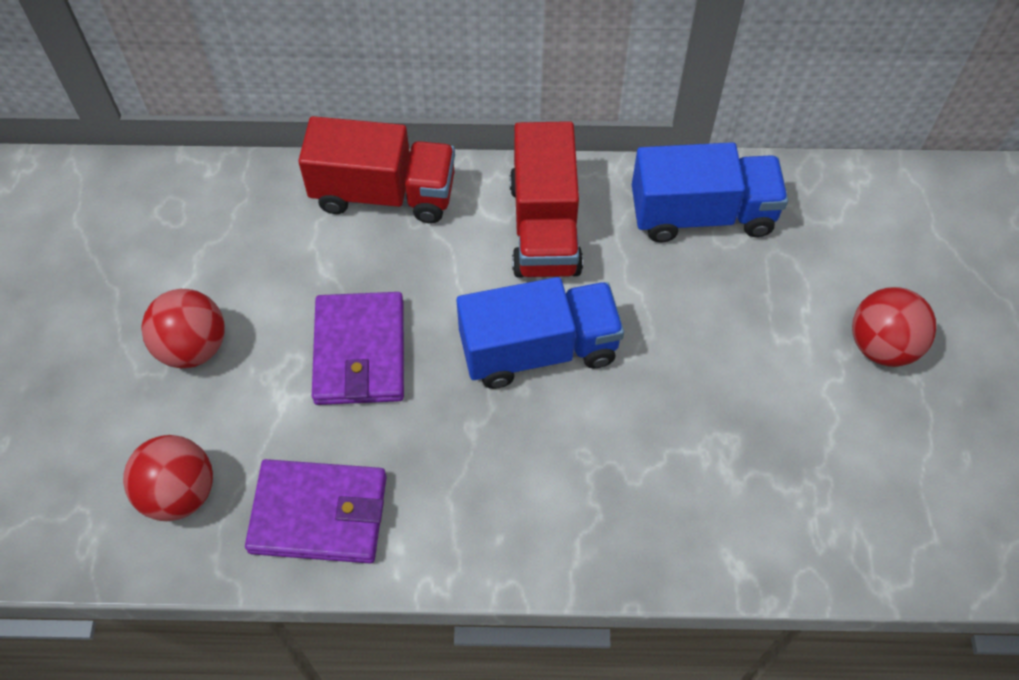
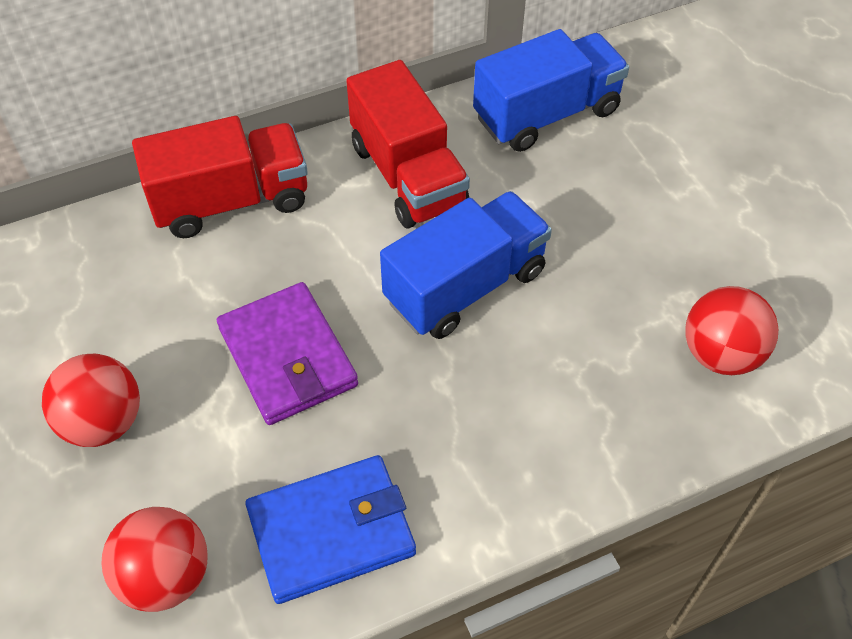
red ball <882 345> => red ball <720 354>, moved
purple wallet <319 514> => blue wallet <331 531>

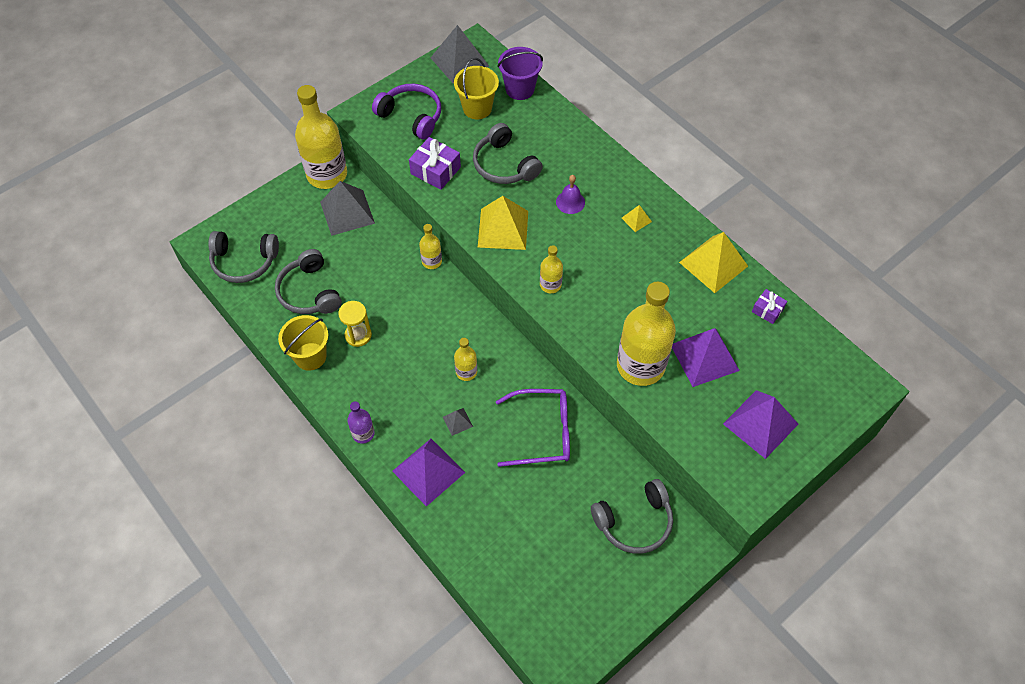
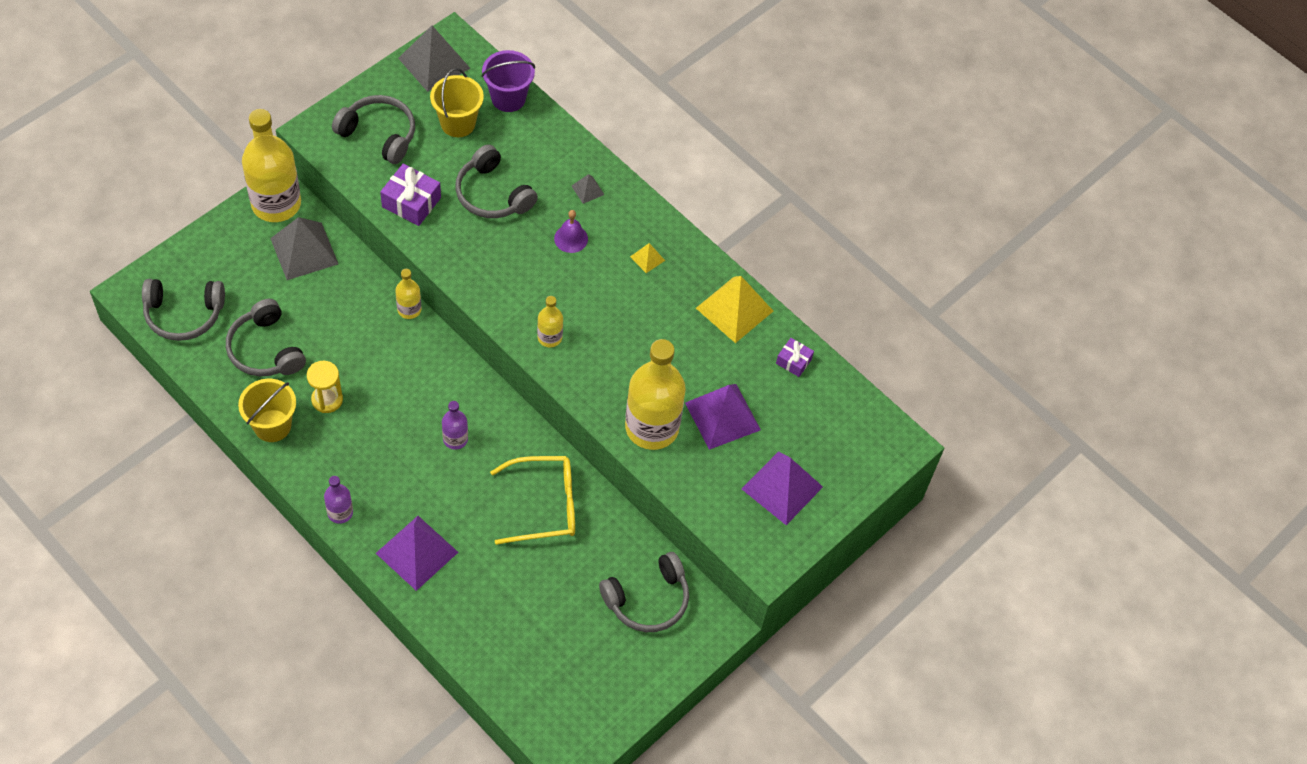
yellow pyramid <503 229> => nothing
grey pyramid <457 421> => grey pyramid <588 190>, moved
purple headphones <411 116> => grey headphones <379 134>
yellow bottle <466 372> => purple bottle <455 439>
purple glasses <542 432> => yellow glasses <543 505>

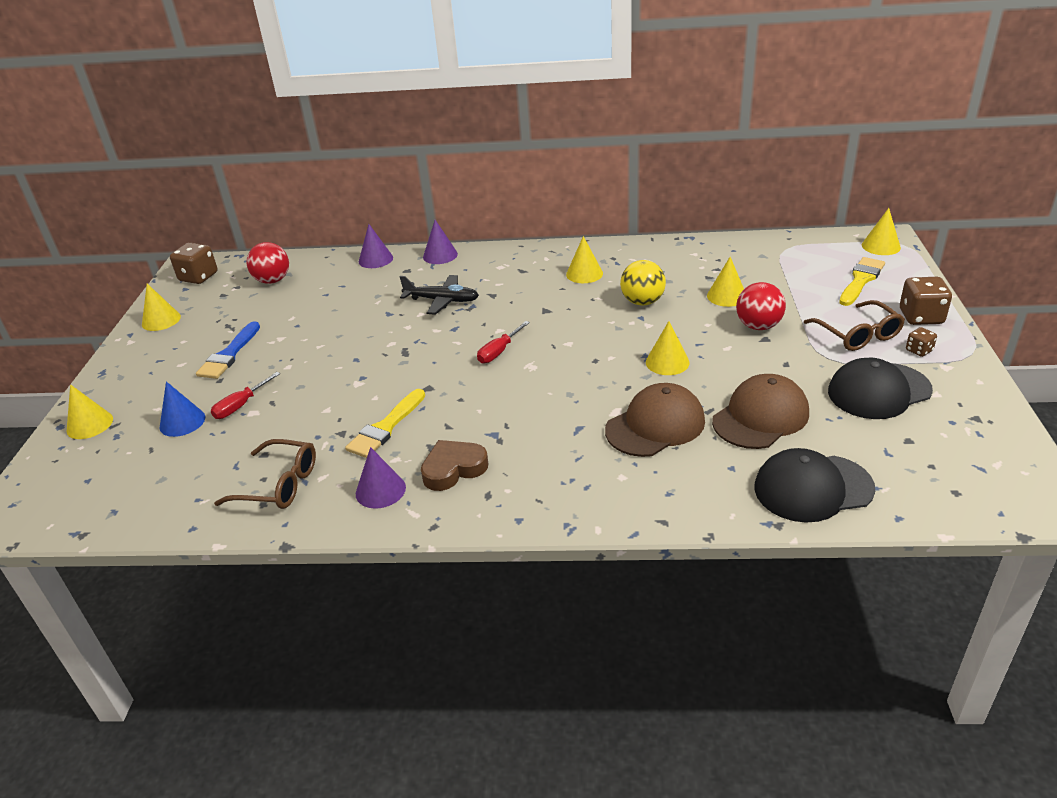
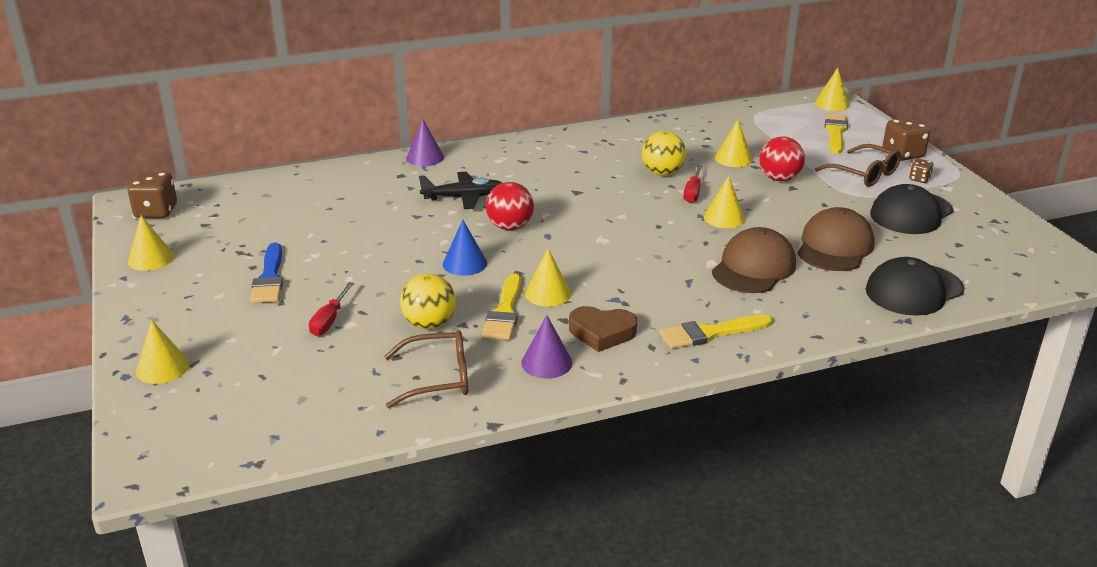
purple cone <375 259> => nothing
nothing => yellow ball <429 324>
nothing => yellow brush <710 333>
blue cone <182 422> => blue cone <465 263>, moved
red ball <273 280> => red ball <510 227>, moved
red screwdriver <498 352> => red screwdriver <692 193>, moved
yellow cone <584 274> => yellow cone <548 293>, moved
brown heart <453 469> => brown heart <602 333>, 120 degrees counterclockwise

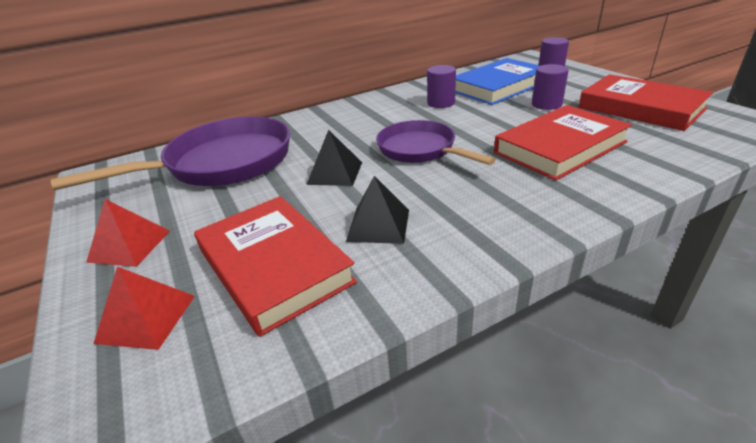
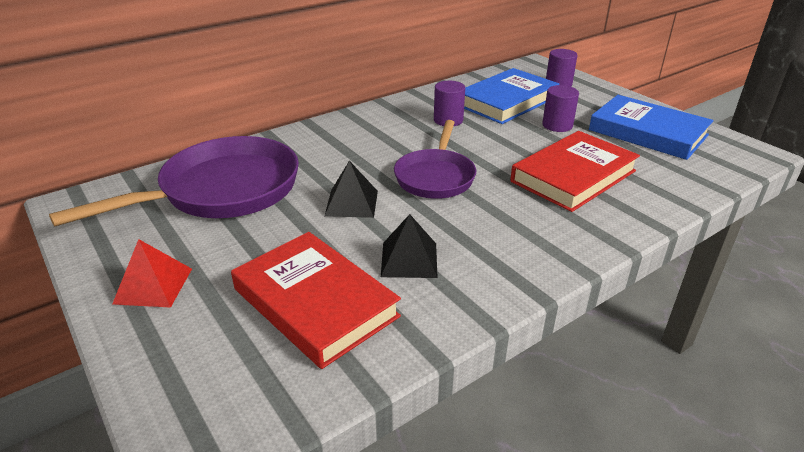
red pyramid <146 318> => nothing
red book <640 108> => blue book <647 132>
purple pan <420 150> => purple pan <435 177>, 120 degrees counterclockwise

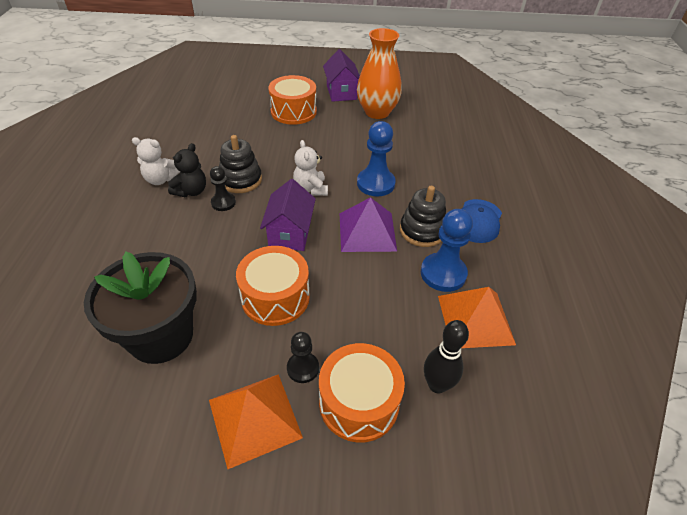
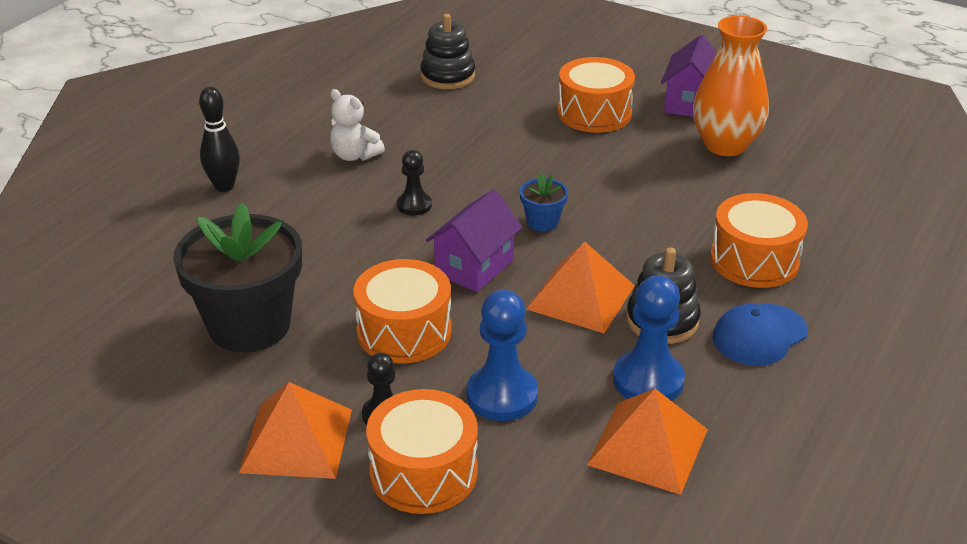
black teddy bear <191 191> => nothing
nothing => orange drum <754 260>
black stacking toy <241 180> => black stacking toy <448 76>, moved
blue pawn <375 183> => blue pawn <502 395>, moved
black bowling pin <437 385> => black bowling pin <224 186>, moved
white teddy bear <311 189> => blue flower pot <542 222>
purple pyramid <367 231> => orange pyramid <580 297>

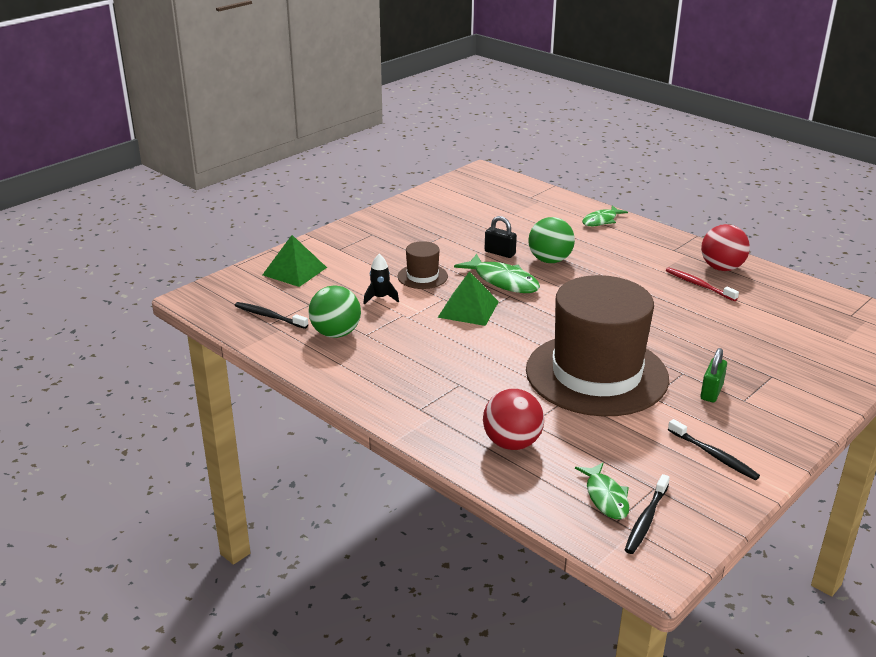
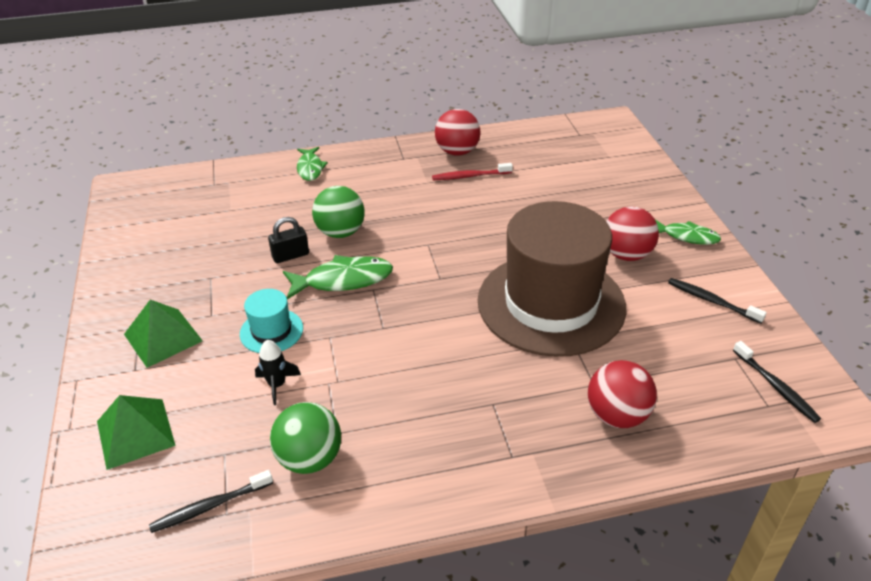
green pyramid <468 309> => green pyramid <163 337>, moved
green fish <605 497> => green fish <687 236>, moved
green padlock <711 392> => red ball <626 254>
brown hat <422 276> => turquoise hat <271 331>
black toothbrush <714 455> => black toothbrush <712 301>, 135 degrees counterclockwise

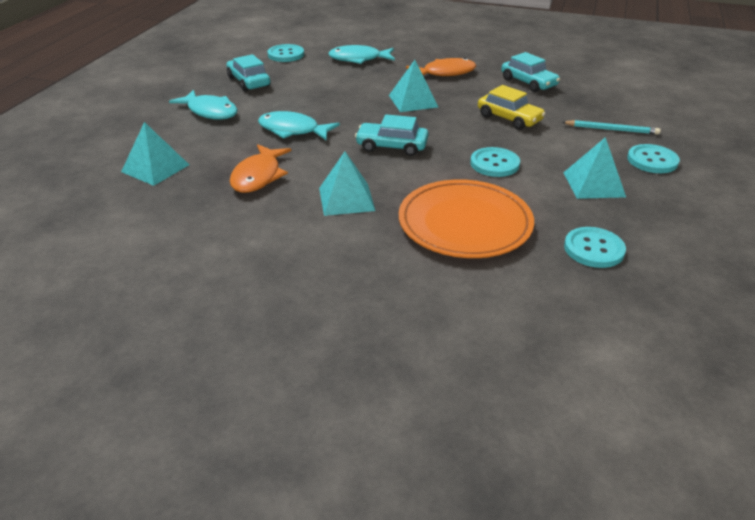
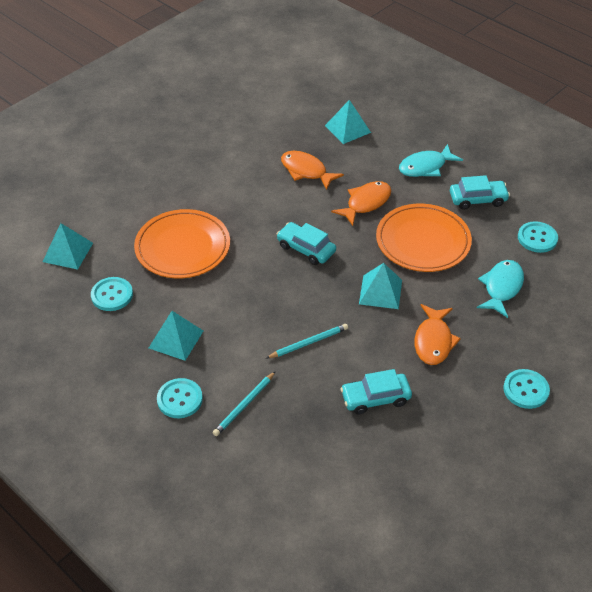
nothing => orange plate <423 241>
turquoise pyramid <346 199> => turquoise pyramid <68 252>, moved
turquoise button <494 164> => turquoise button <526 390>, moved
yellow car <509 118> => turquoise pencil <308 343>
turquoise fish <293 130> => orange fish <366 203>
turquoise car <392 146> => turquoise car <306 249>, 90 degrees counterclockwise

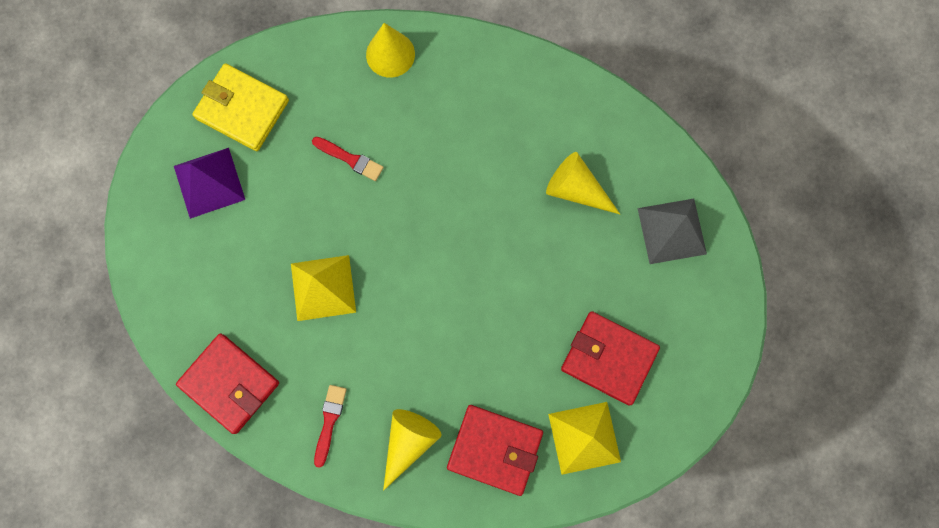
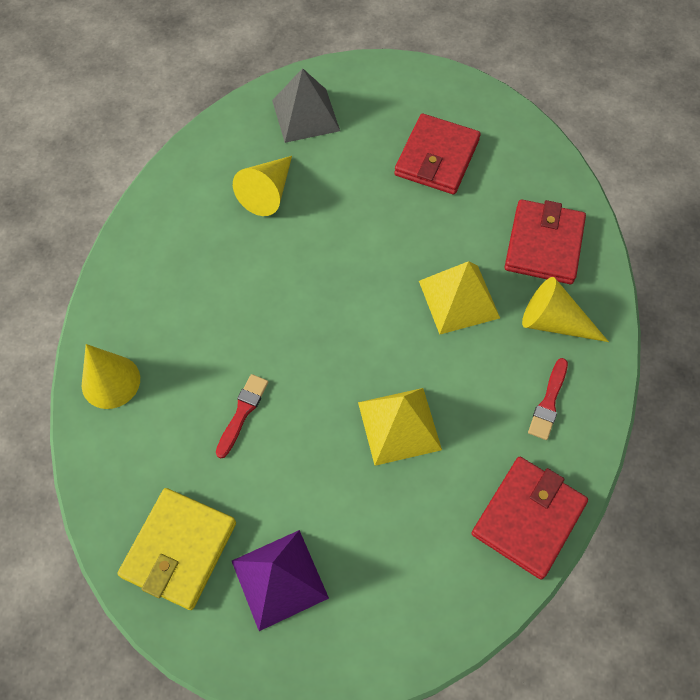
yellow pyramid <584 437> => yellow pyramid <458 299>, moved
red brush <329 421> => red brush <548 402>, 75 degrees counterclockwise

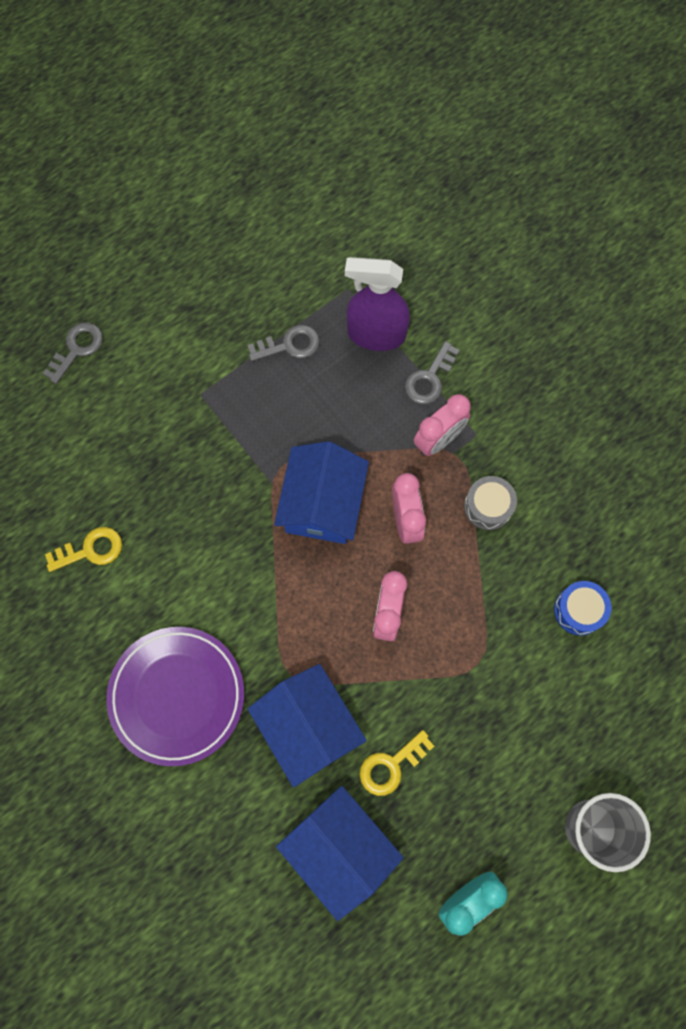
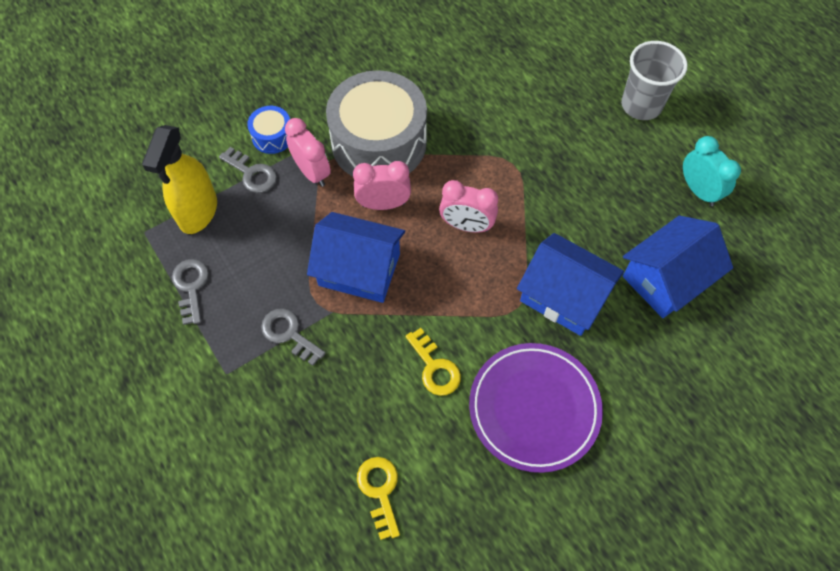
grey key <77 349> => grey key <289 334>, moved
yellow key <391 766> => yellow key <434 367>, moved
blue drum <579 610> => blue drum <272 136>, moved
purple spray bottle <376 334> => yellow spray bottle <198 212>
blue house <308 726> => blue house <564 296>, 60 degrees clockwise
grey drum <488 507> => grey drum <379 142>, x2.28

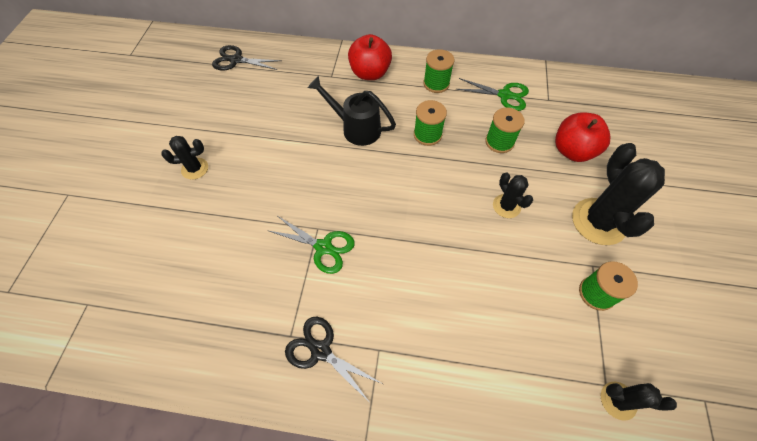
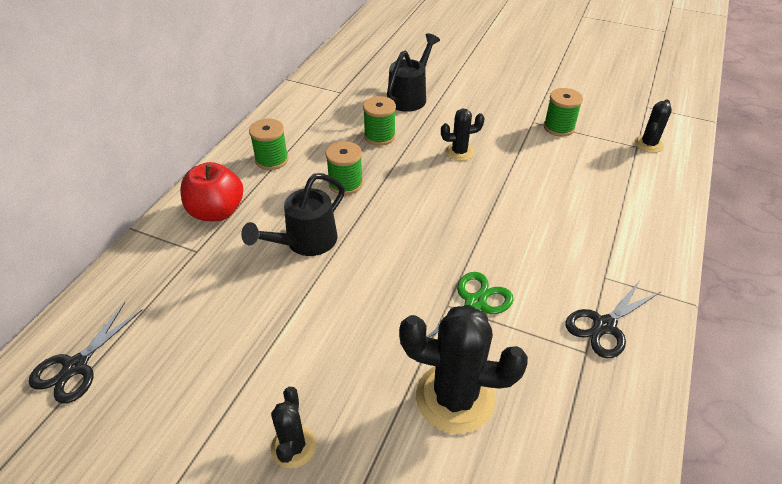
green scissors <504 95> => nothing
black cactus <598 221> => black cactus <455 397>, moved
red apple <572 151> => black watering can <410 97>

